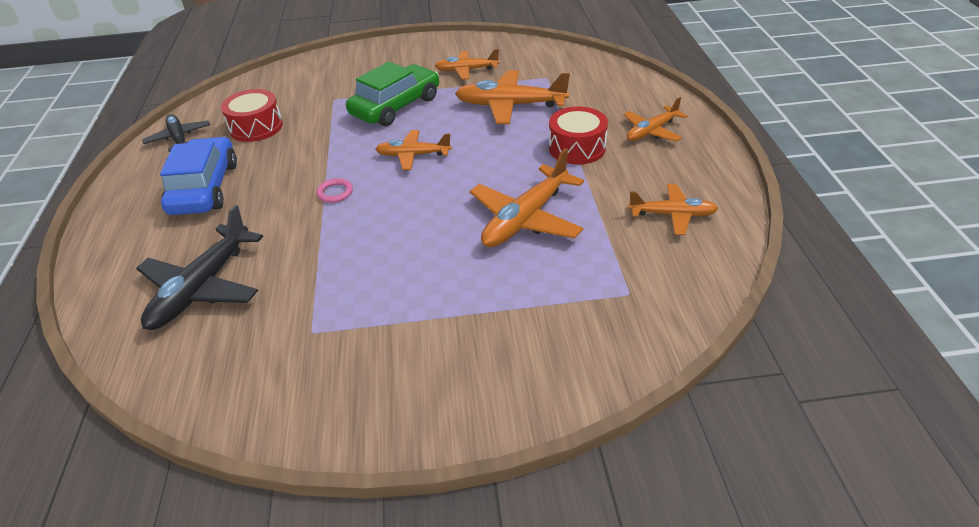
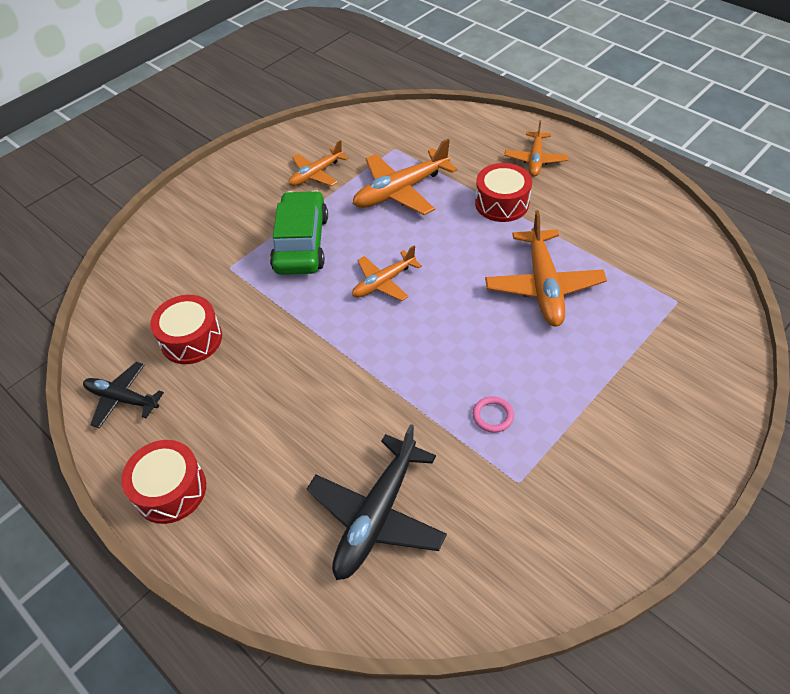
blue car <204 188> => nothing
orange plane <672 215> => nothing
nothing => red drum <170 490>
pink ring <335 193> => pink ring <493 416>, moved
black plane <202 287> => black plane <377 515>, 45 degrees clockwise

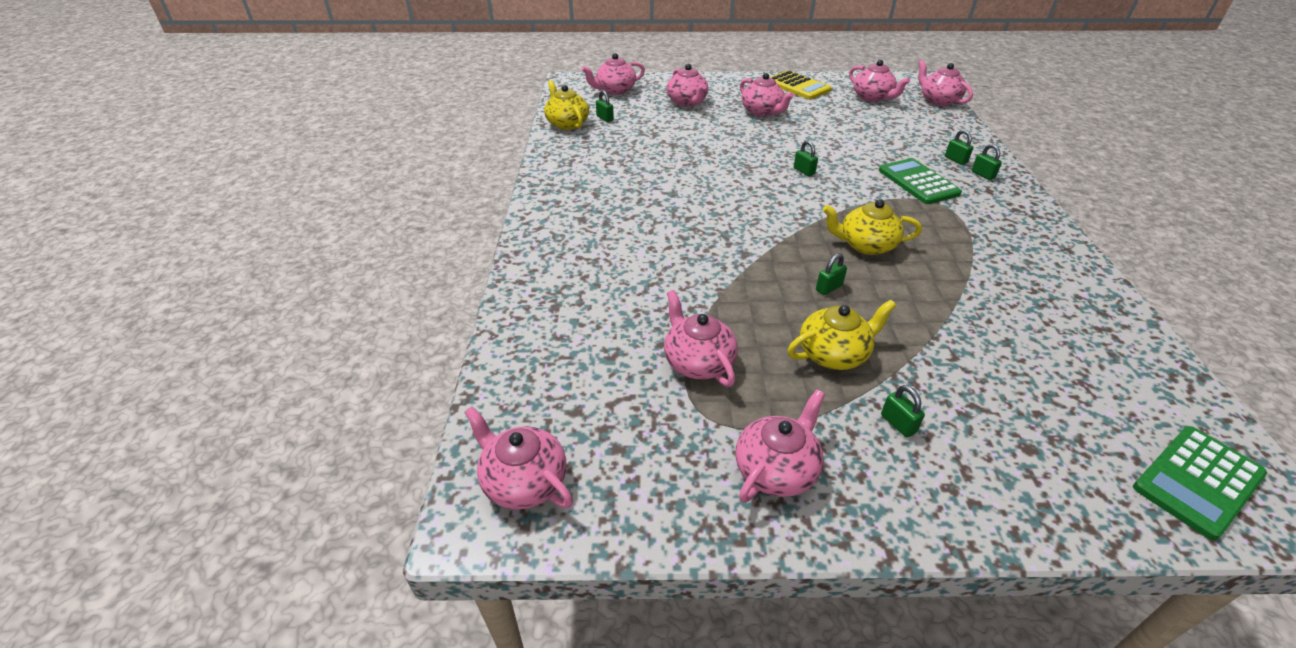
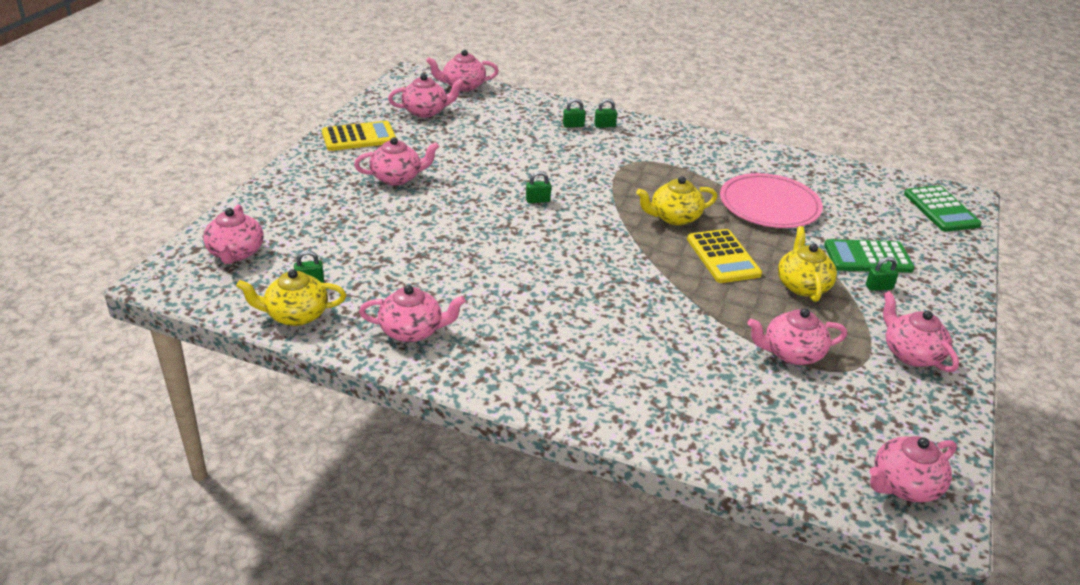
nothing => pink plate <769 205>
pink teapot <687 102> => pink teapot <412 331>, moved
green calculator <918 182> => green calculator <868 257>, moved
green padlock <829 288> => yellow calculator <723 257>
yellow teapot <865 245> => yellow teapot <674 217>, 45 degrees clockwise

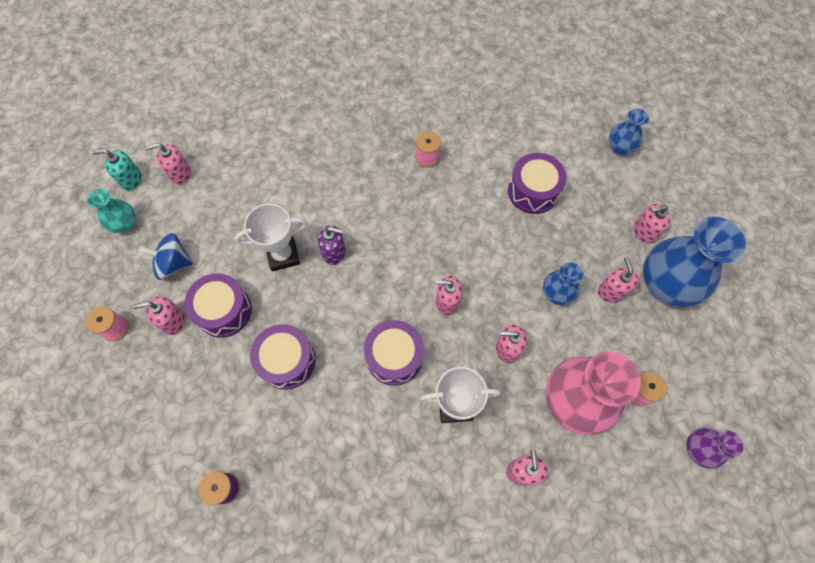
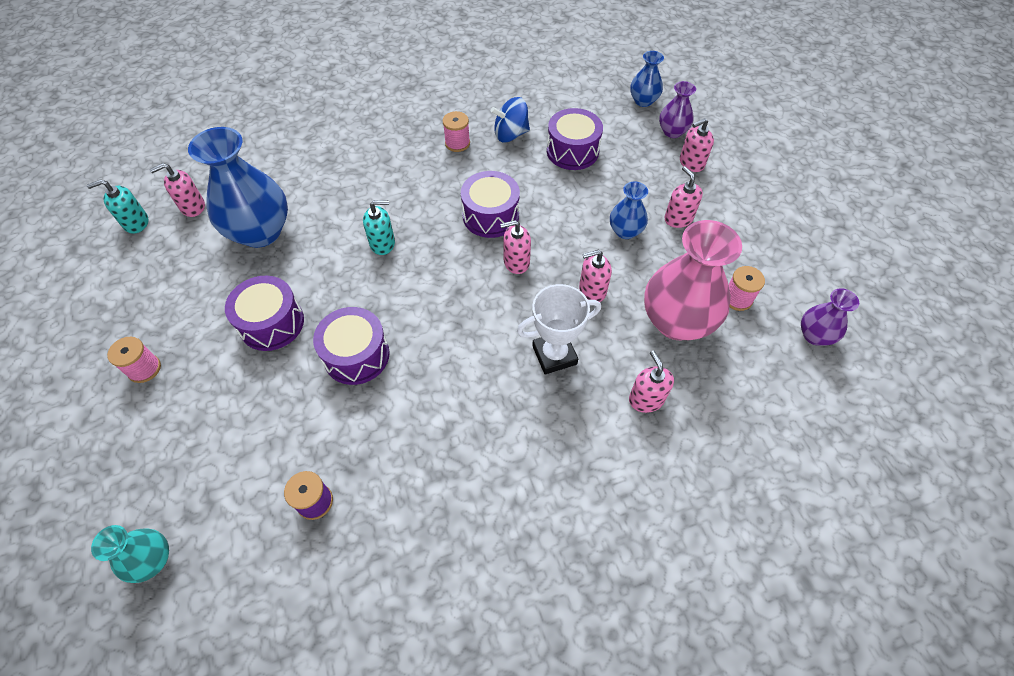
pink soap dispenser <173 321> => nothing
white trophy <283 255> => nothing
nothing => purple vase <672 132>
turquoise vase <124 223> => turquoise vase <152 560>, moved
blue spinning top <173 263> => blue spinning top <510 134>, moved
purple drum <394 357> => purple drum <490 216>, moved
blue vase <666 284> => blue vase <260 232>, moved
purple soap dispenser <334 252> => turquoise soap dispenser <382 243>

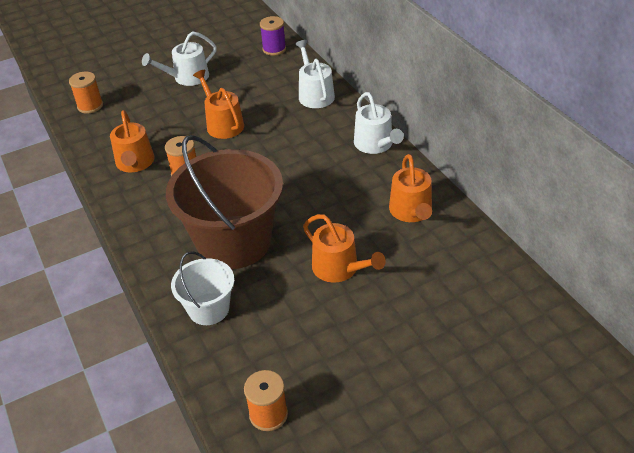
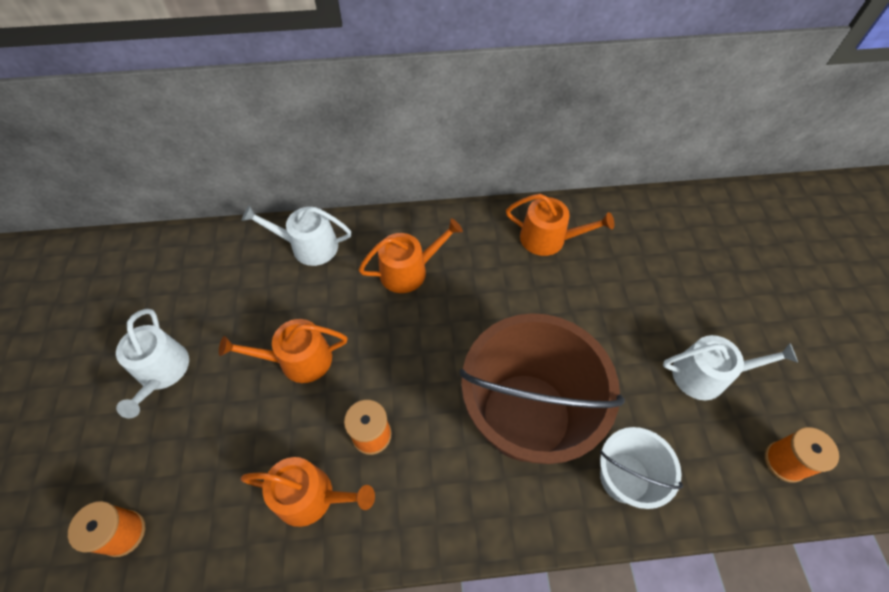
purple spool <274 49> => nothing
orange watering can <339 268> => orange watering can <409 270>, moved
white watering can <375 144> => white watering can <706 375>, moved

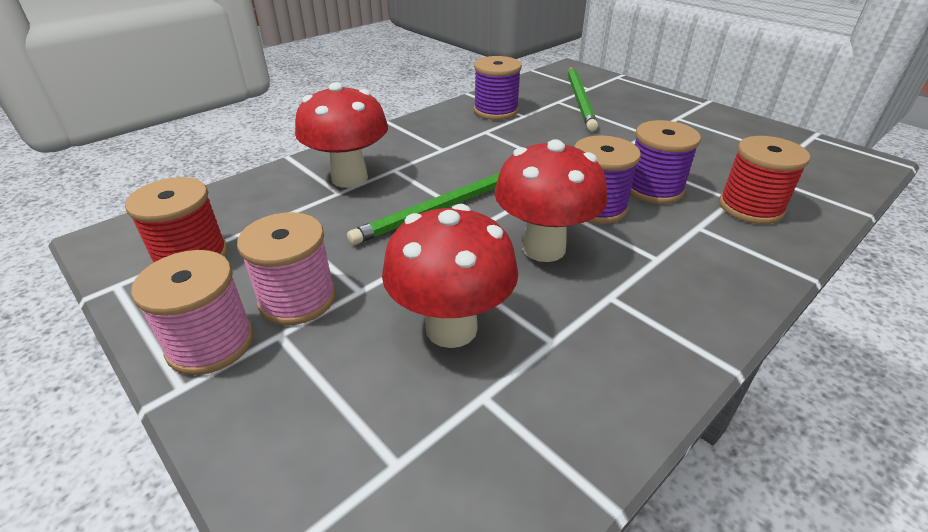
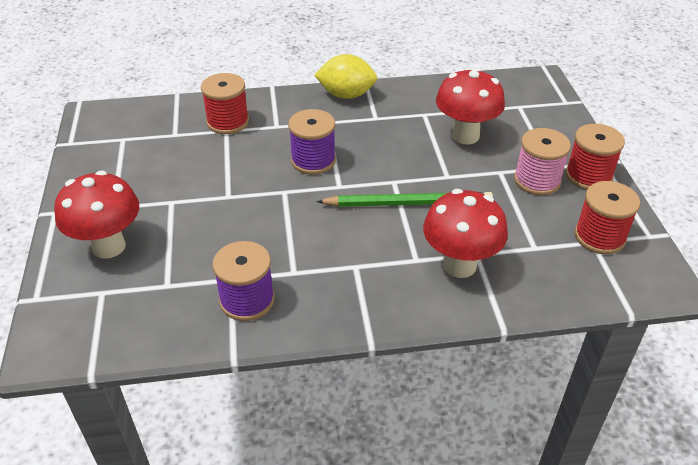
green pencil <580 100> => nothing
purple spool <653 189> => nothing
nothing => yellow lemon <346 95>
red mushroom <543 248> => red mushroom <109 246>, moved
pink spool <211 343> => red spool <588 176>

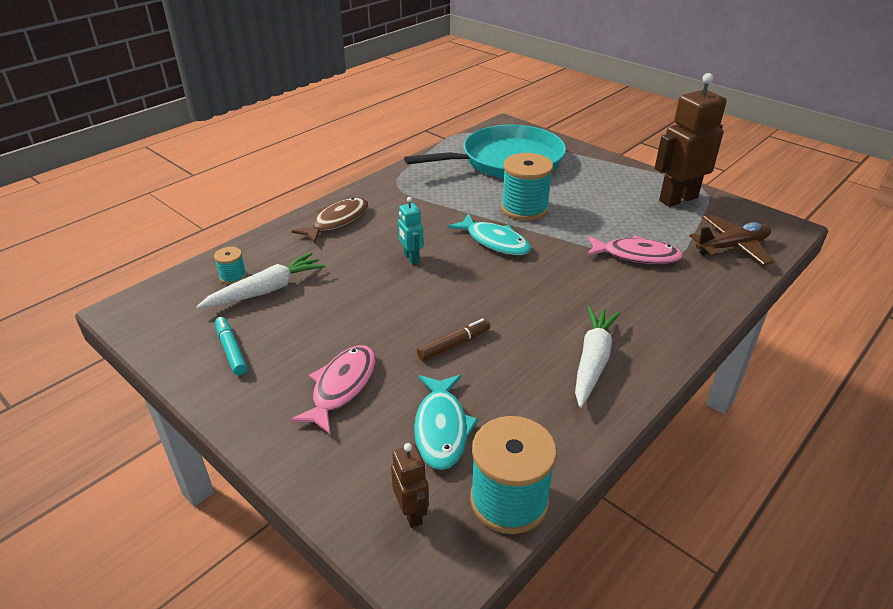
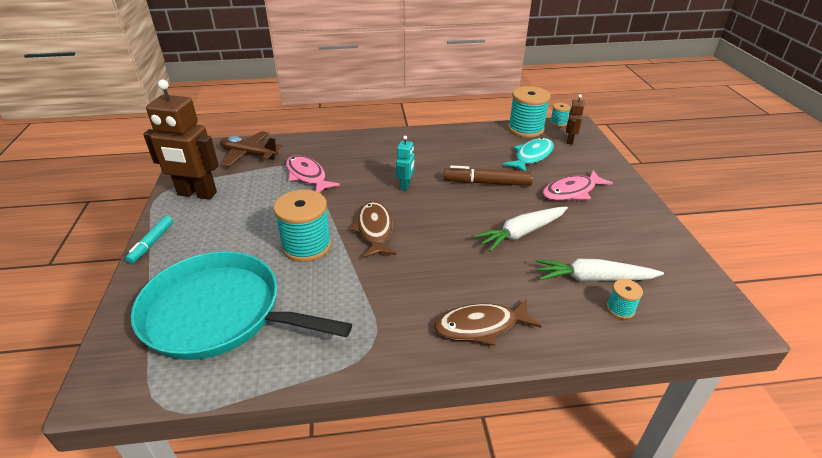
nothing => turquoise spool <558 122>
turquoise marker <231 350> => turquoise marker <152 243>, moved
turquoise robot <411 258> => turquoise robot <405 185>, moved
white carrot <592 360> => white carrot <521 233>, moved
turquoise fish <494 241> => brown fish <374 230>
brown marker <454 344> => brown marker <487 183>, x1.55

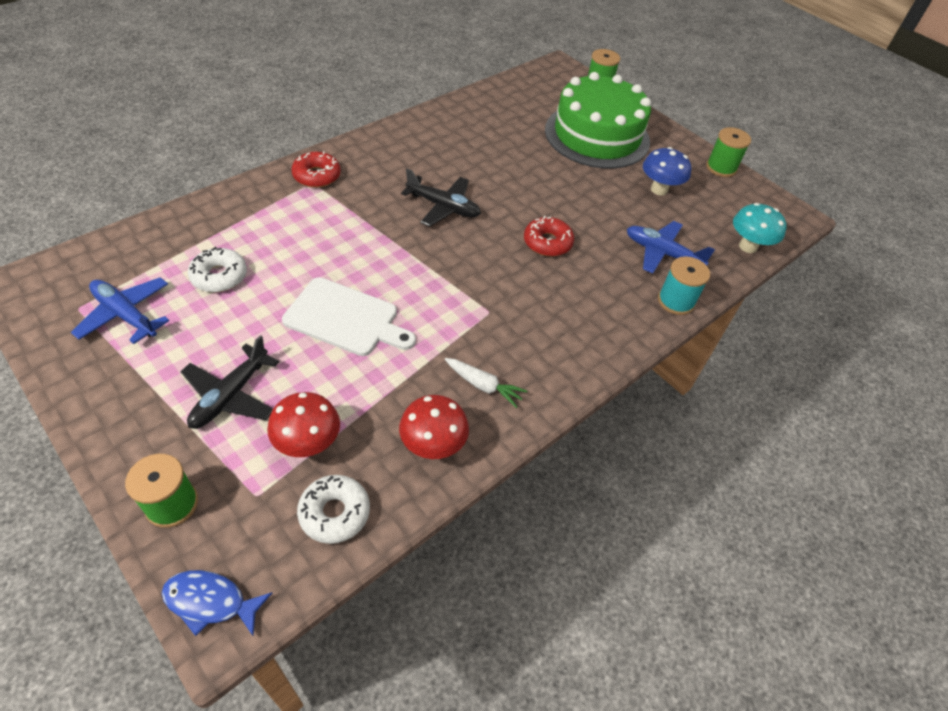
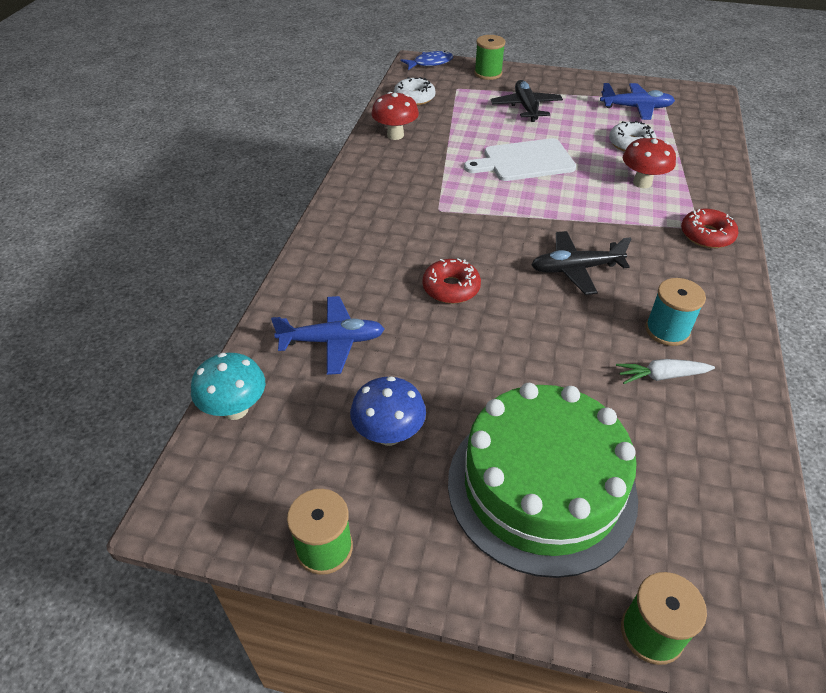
red mushroom <308 444> => red mushroom <642 183>, moved
white carrot <483 386> => white carrot <661 376>, moved
turquoise spool <676 301> => turquoise spool <667 330>, moved

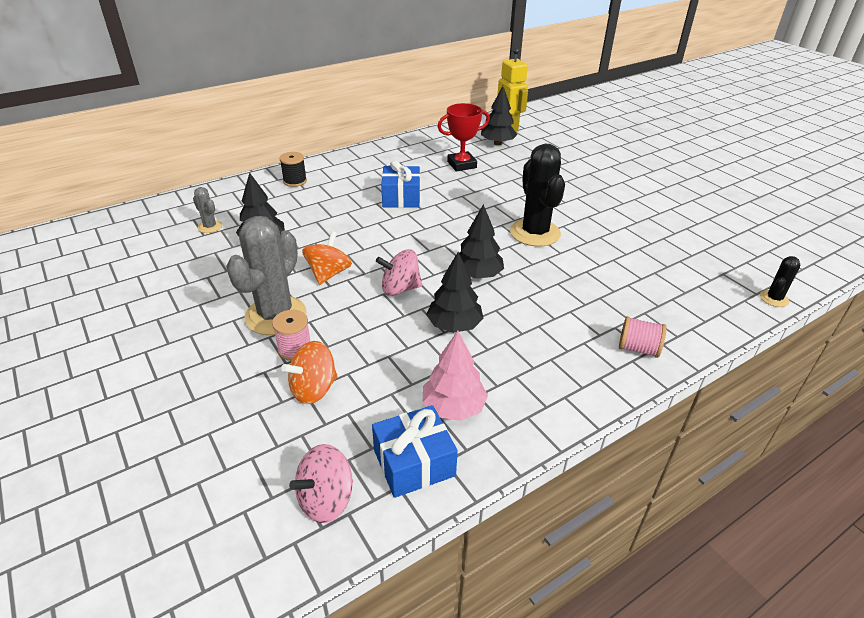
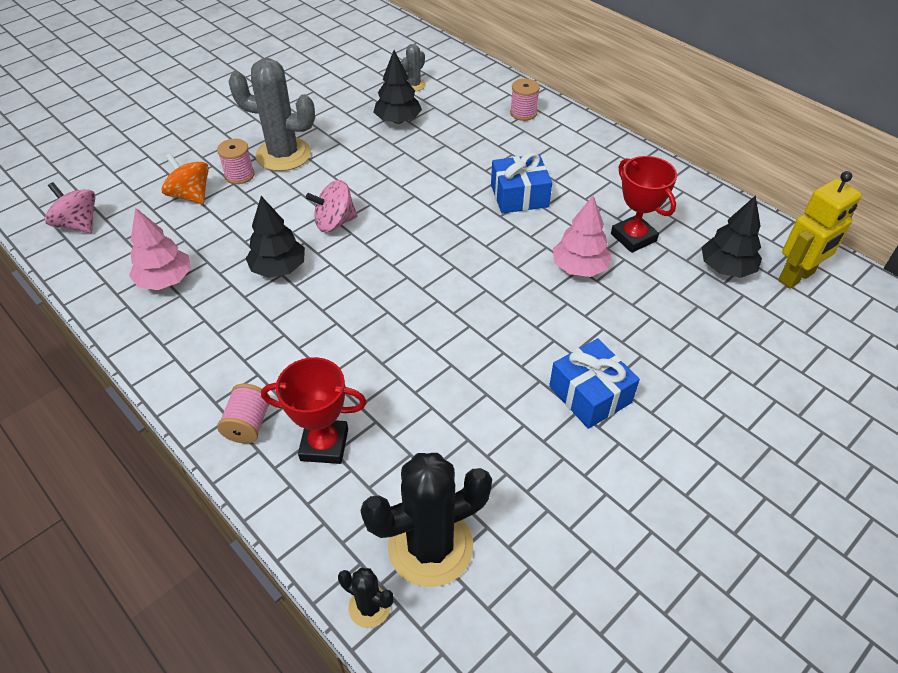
orange spinning top <328 274> => nothing
black tree <478 275> => nothing
nothing => red trophy <324 444>
nothing => pink tree <579 268>
blue gift <414 463> => blue gift <590 394>, moved
black cactus <535 233> => black cactus <430 546>, moved
black spool <295 181> => pink spool <523 113>
pink spinning top <400 288> => pink spinning top <334 222>, 90 degrees counterclockwise

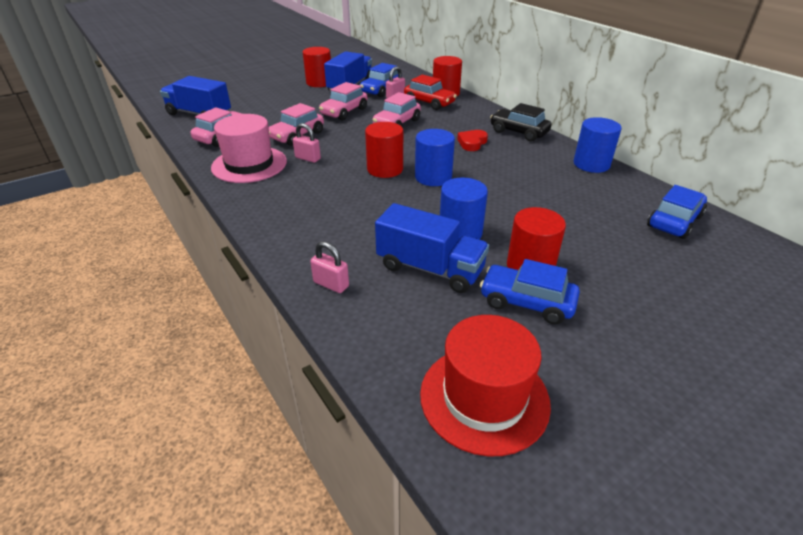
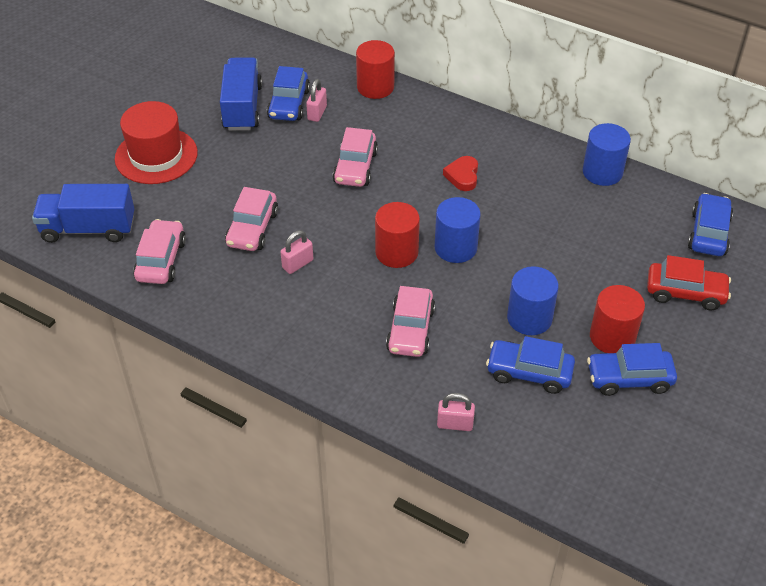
pink hat <249 164> => nothing
red cylinder <319 83> => nothing
black car <518 132> => nothing
pink car <344 112> => pink car <410 330>, moved
red car <429 103> => red car <685 293>, moved
red hat <484 397> => red hat <156 156>, moved
blue truck <430 268> => blue car <529 372>
pink padlock <308 158> => pink padlock <297 264>, 45 degrees counterclockwise

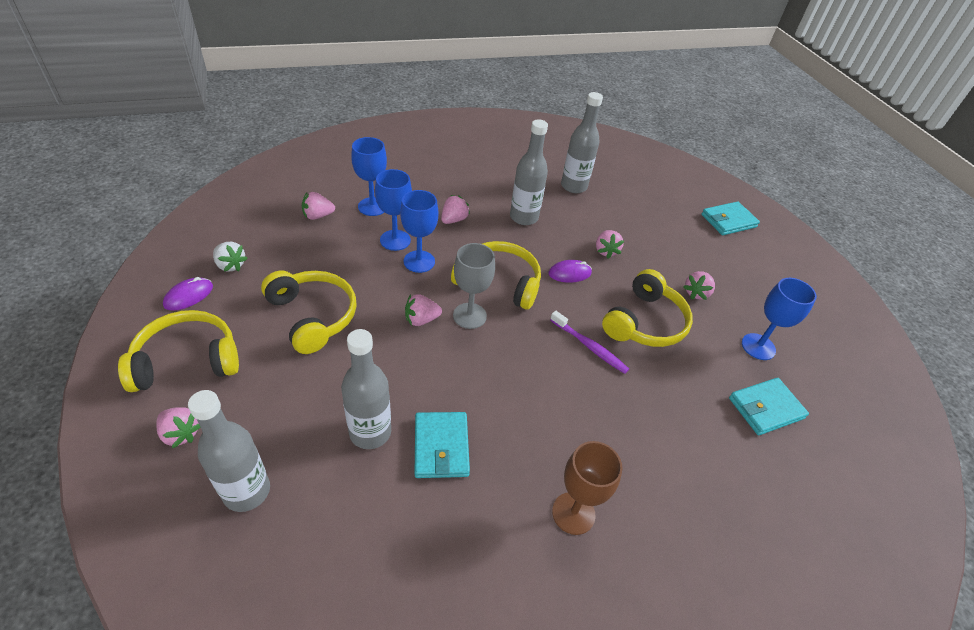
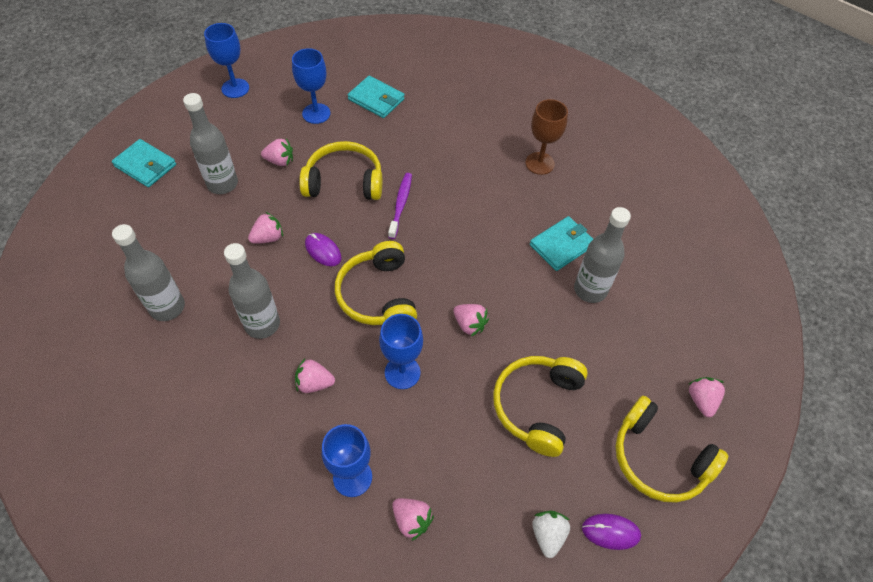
grey goblet <469 316> => nothing
grey bottle <247 491> => grey bottle <222 184>, moved
blue goblet <395 240> => blue goblet <235 88>, moved

